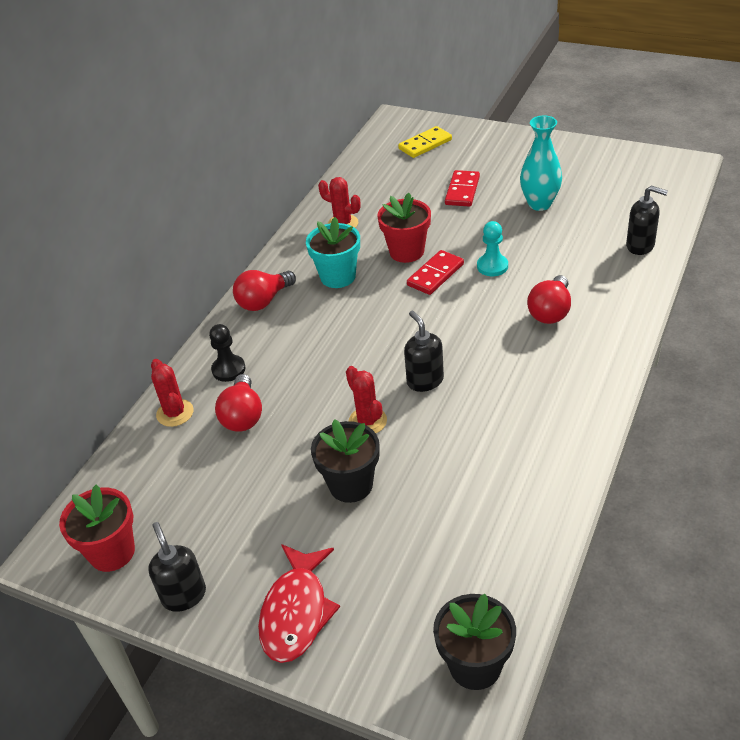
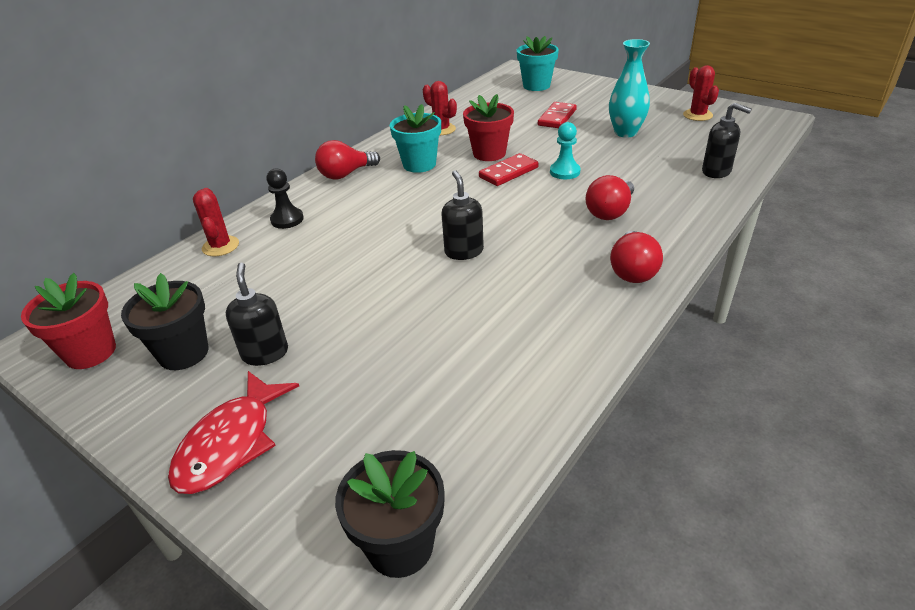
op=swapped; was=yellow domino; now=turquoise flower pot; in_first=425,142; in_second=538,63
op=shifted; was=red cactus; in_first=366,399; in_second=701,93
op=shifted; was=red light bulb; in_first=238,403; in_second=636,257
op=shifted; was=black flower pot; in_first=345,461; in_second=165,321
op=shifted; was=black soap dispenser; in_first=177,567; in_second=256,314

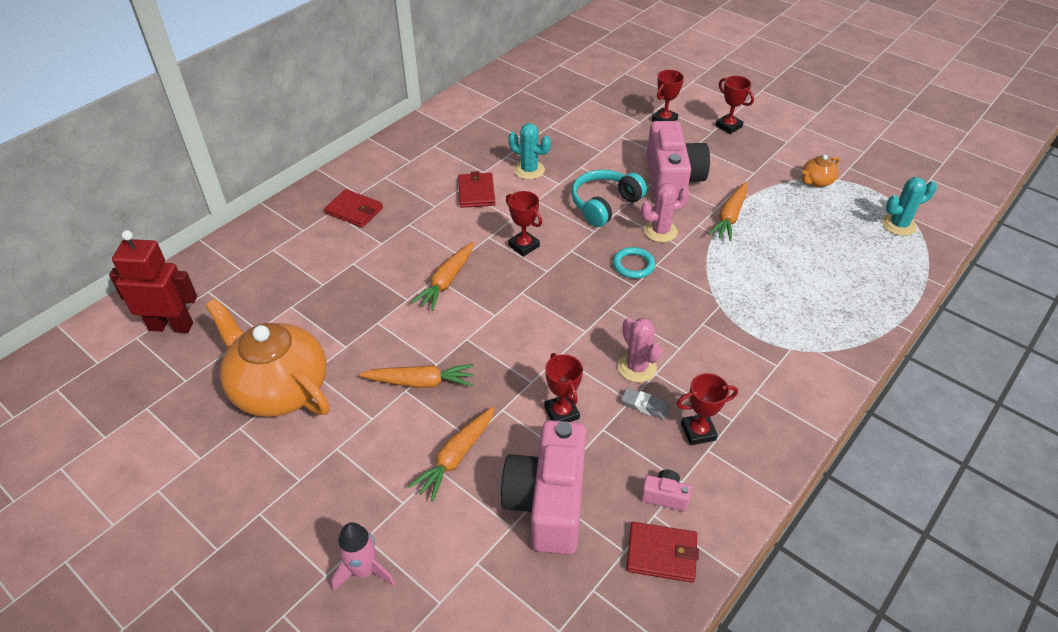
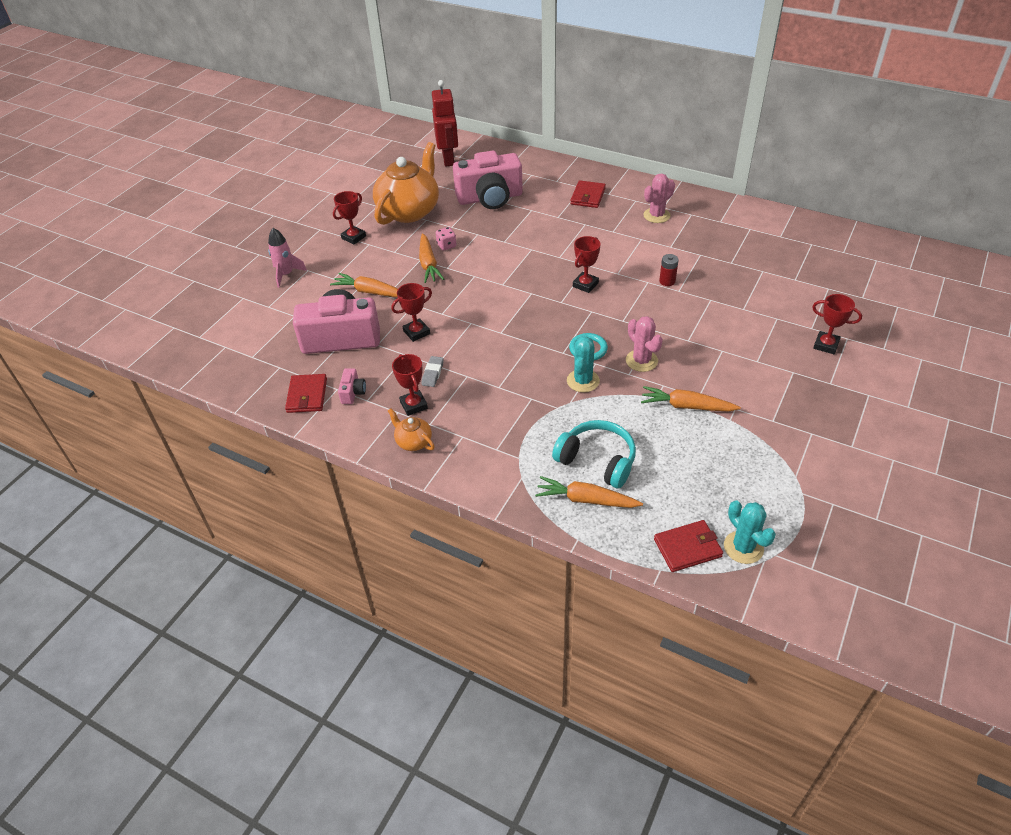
op=shifted; was=red trophy; in_first=734,105; in_second=349,217
op=shifted; was=pink camera; in_first=678,161; in_second=488,180
op=shifted; was=turquoise cactus; in_first=529,151; in_second=583,364
op=shifted; was=orange teapot; in_first=821,171; in_second=411,429
op=shifted; was=turquoise headphones; in_first=609,198; in_second=594,454
op=shifted; was=red wallet; in_first=476,189; in_second=688,546
op=shifted; was=orange carrot; in_first=442,276; in_second=589,492
op=shifted; was=pink cactus; in_first=639,350; in_second=659,198
op=new; now=pink dice; in_second=446,238
op=new; now=red battery; in_second=669,270

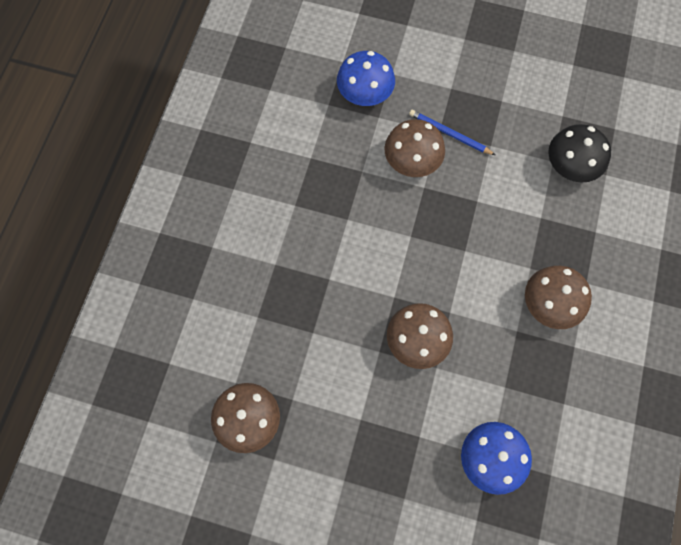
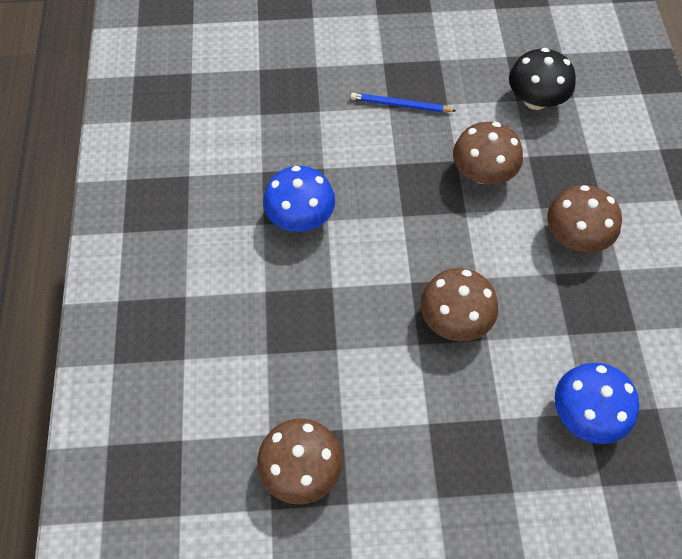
op=shifted; was=blue mushroom; in_first=366,78; in_second=299,199
op=shifted; was=brown mushroom; in_first=414,148; in_second=488,153

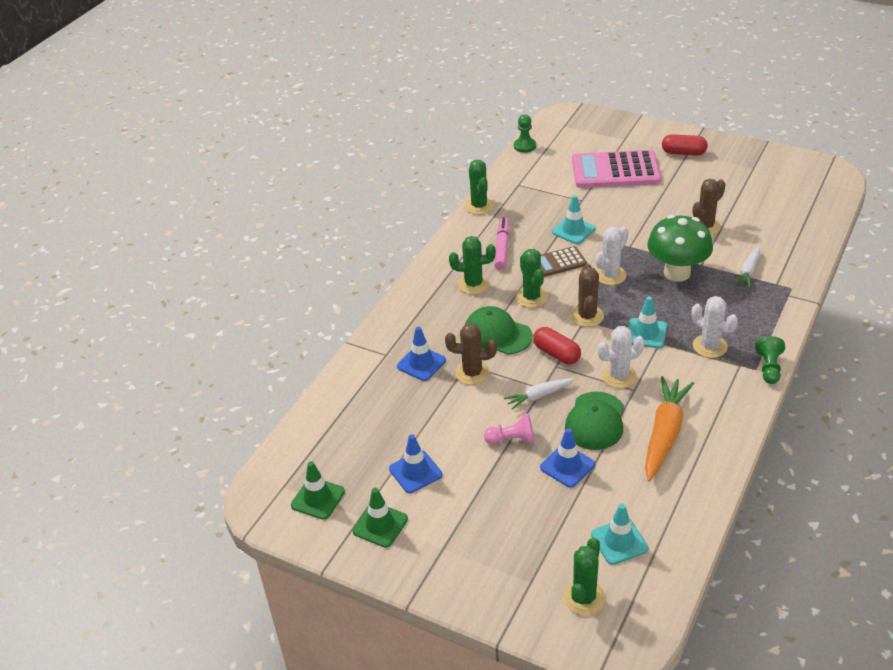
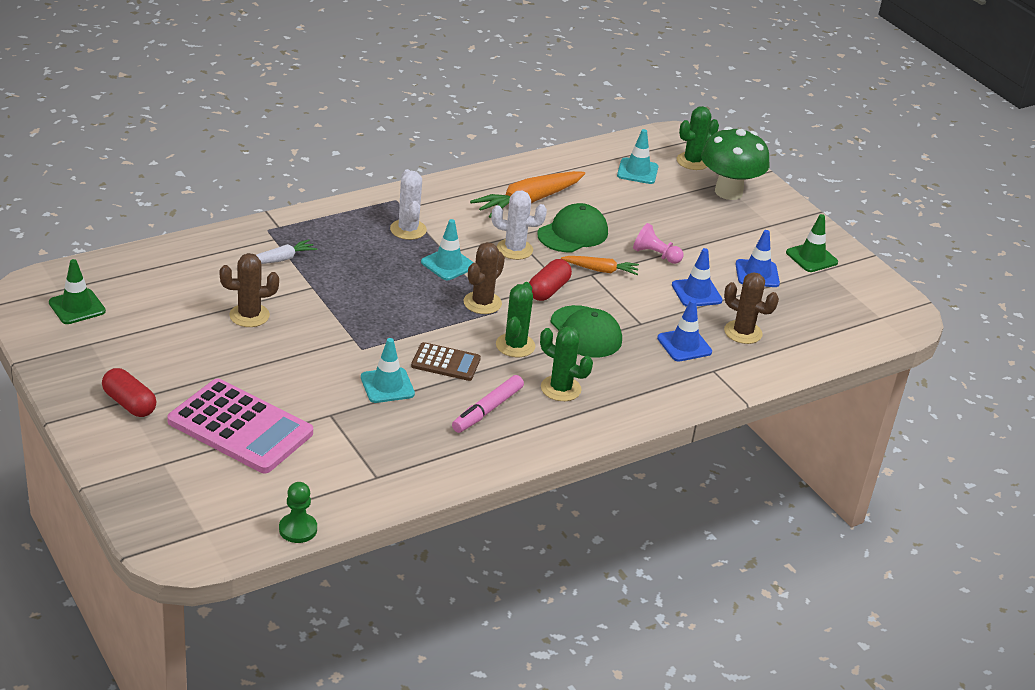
op=gone; was=green cactus; in_first=479,187
op=shifted; was=green mushroom; in_first=680,248; in_second=735,163
op=gone; was=white cactus; in_first=612,255
op=shifted; was=brown cactus; in_first=471,354; in_second=751,308
op=rotated; was=red capsule; in_first=557,345; in_second=550,280; clockwise=45
op=gone; was=green pawn; in_first=770,360
op=repainted; was=white carrot; now=orange carrot; in_first=539,394; in_second=600,265
op=shifted; was=blue traffic cone; in_first=567,458; in_second=697,277
op=shifted; was=green traffic cone; in_first=318,490; in_second=77,291

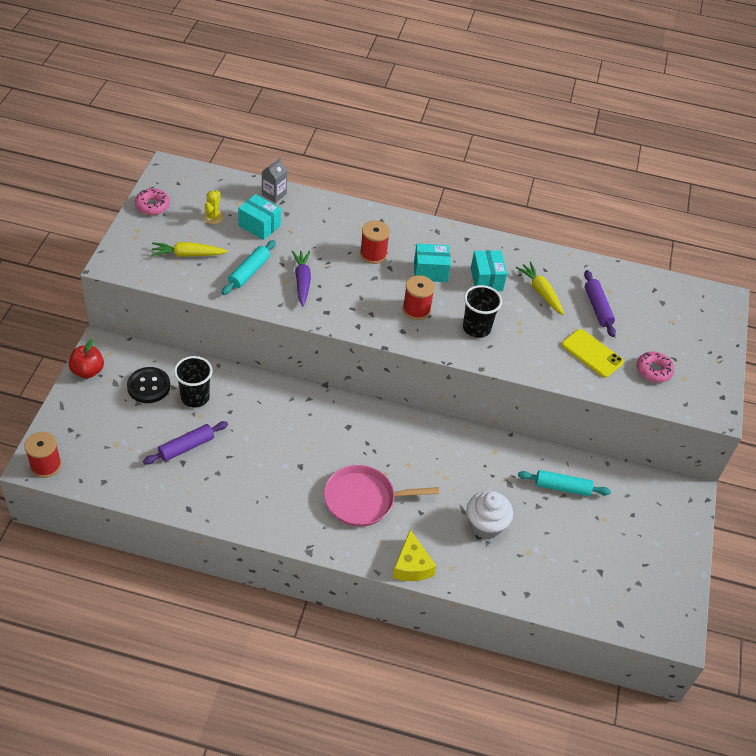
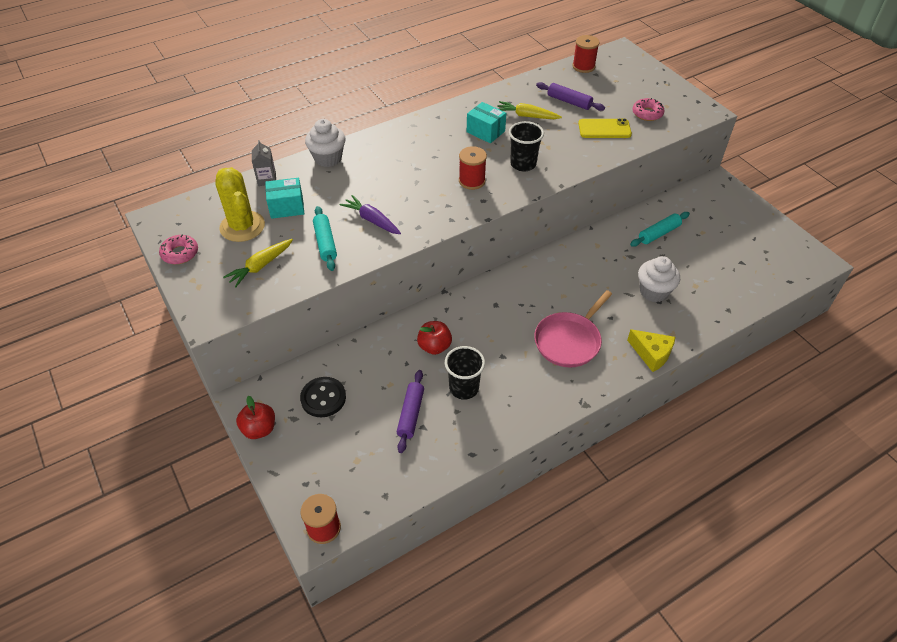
op=scaled; was=yellow cactus; in_first=213,207; in_second=240,204; ratio=2.06
op=shifted; was=red spool; in_first=375,242; in_second=585,54
op=gone; was=turquoise box; in_first=432,263
op=shifted; was=black cup; in_first=193,382; in_second=465,373
op=new; now=white cupcake; in_second=325,143
op=new; now=red apple; in_second=434,338

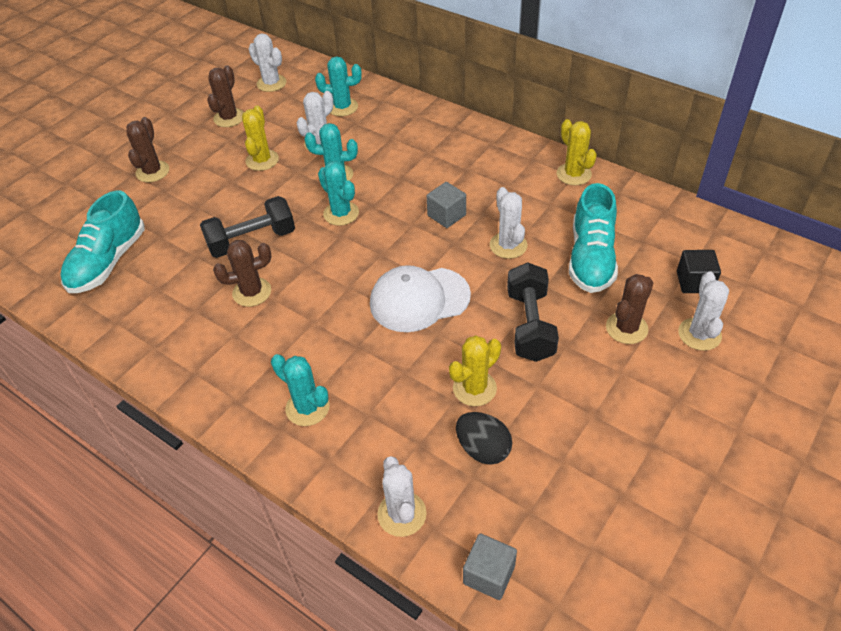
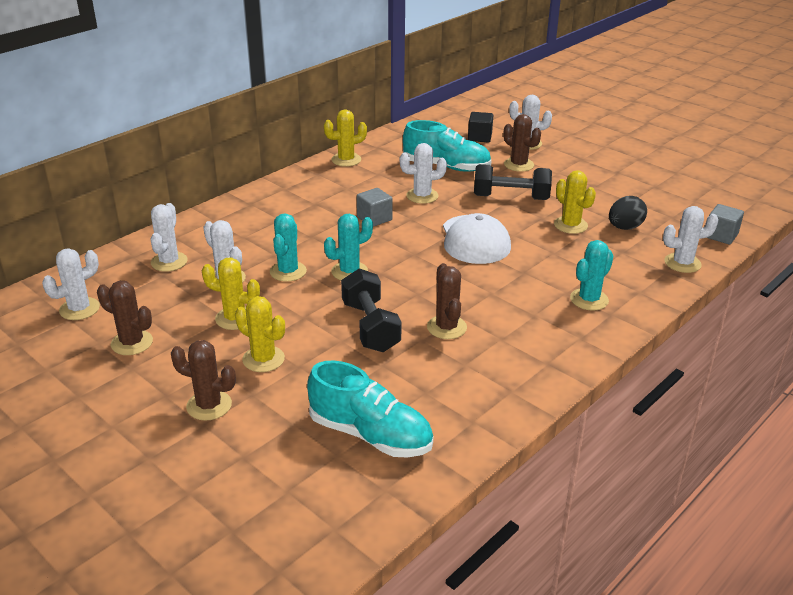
op=repainted; was=turquoise cactus; now=white cactus; in_first=338,86; in_second=169,237
op=new; now=yellow cactus; in_second=260,334

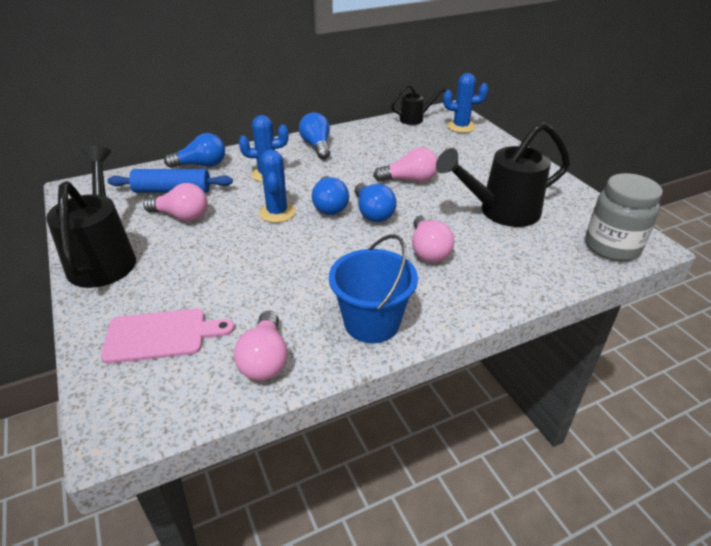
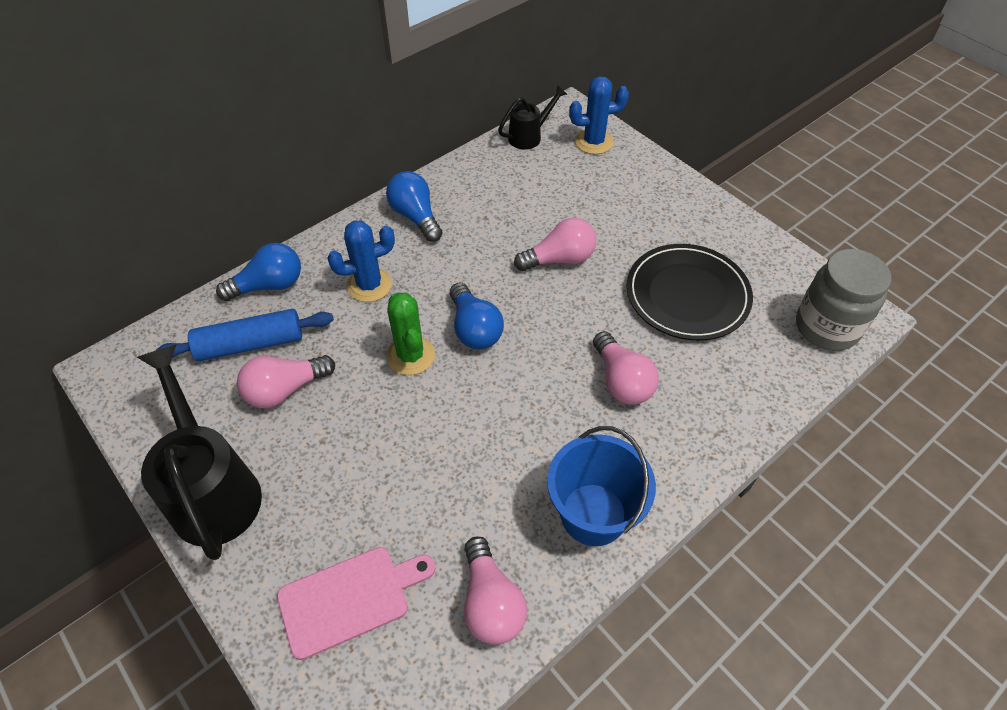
op=swapped; was=black watering can; now=black plate; in_first=503,174; in_second=690,292
op=repainted; was=blue cactus; now=green cactus; in_first=277,186; in_second=410,334
op=rotated; was=pink light bulb; in_first=175,202; in_second=286,381; clockwise=150
op=gone; was=blue light bulb; in_first=376,202

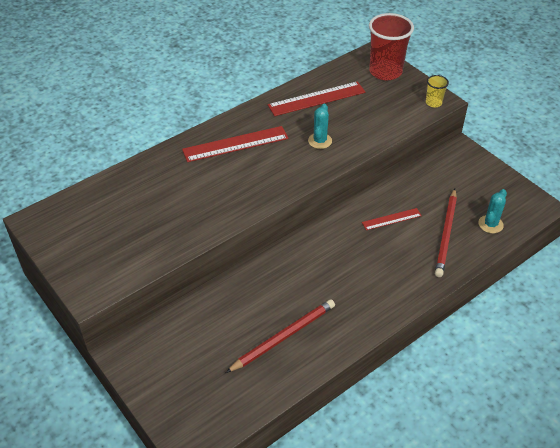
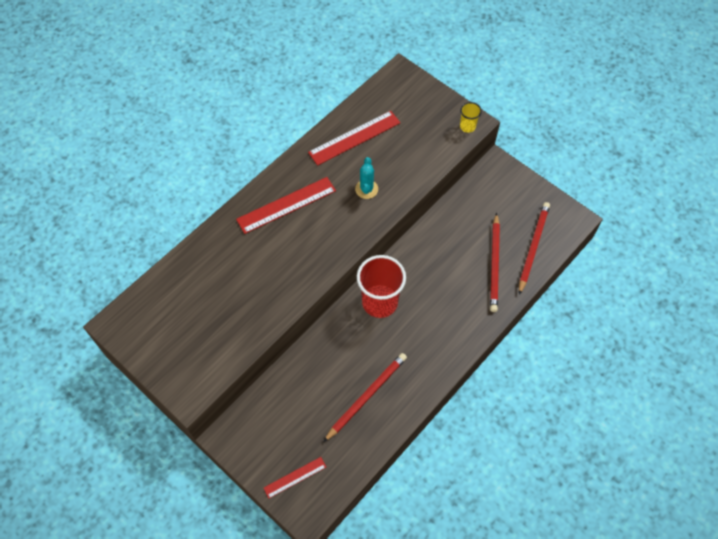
op=shifted; was=red cup; in_first=391,46; in_second=381,286
op=swapped; was=turquoise cactus; now=red pencil; in_first=492,211; in_second=534,248
op=shifted; was=red ruler; in_first=392,219; in_second=295,478

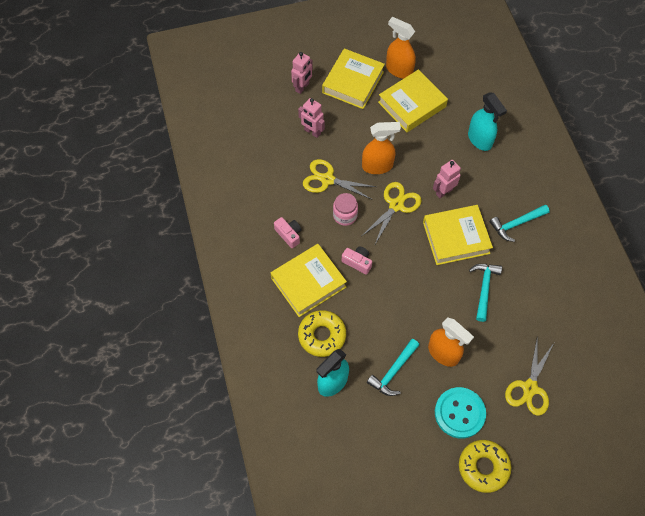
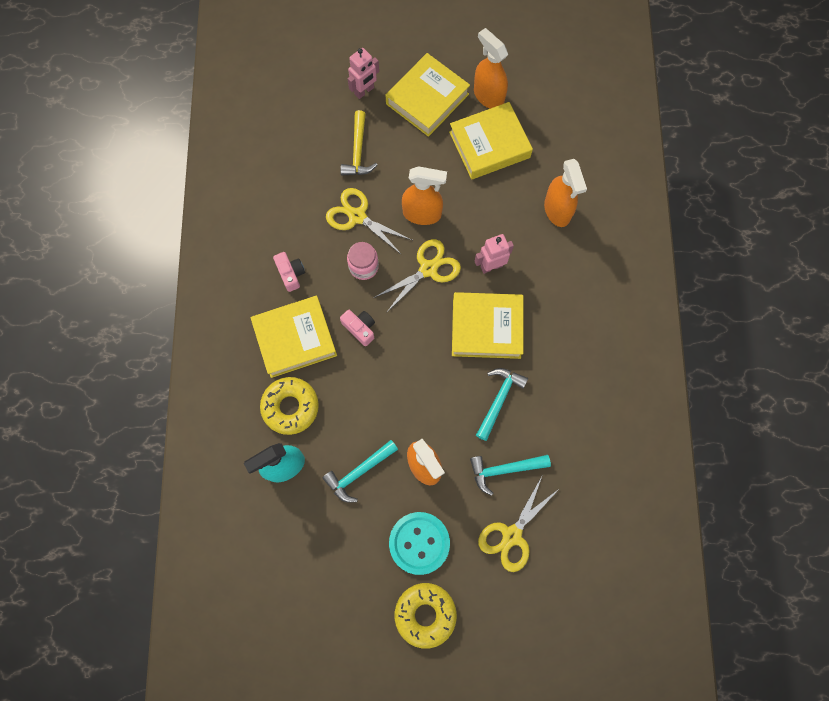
op=repainted; was=turquoise spray bottle; now=orange spray bottle; in_first=487,121; in_second=565,193
op=swapped; was=pink robot; now=yellow hammer; in_first=311,118; in_second=359,142
op=shifted; was=turquoise hammer; in_first=520,223; in_second=510,475

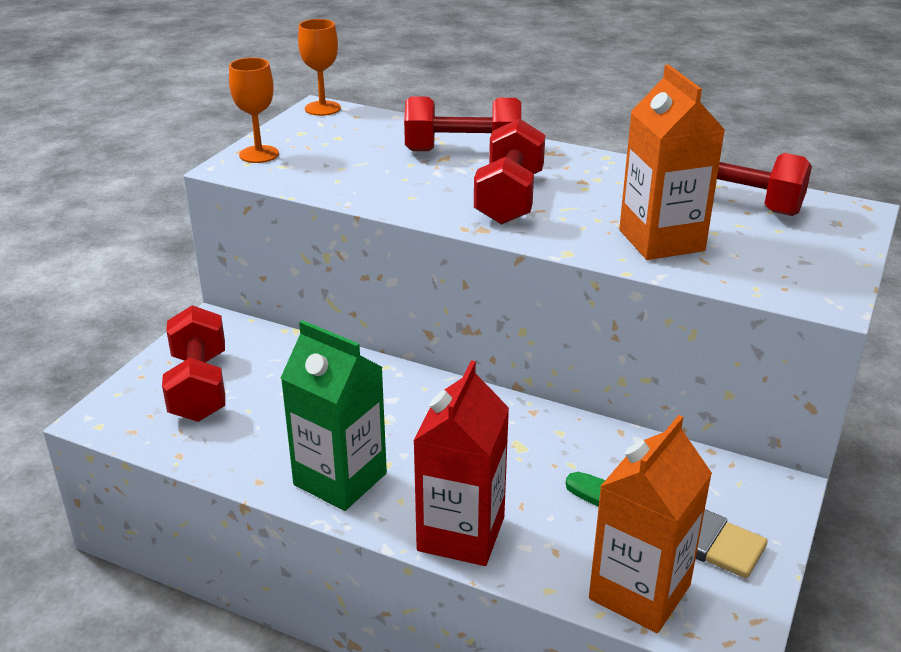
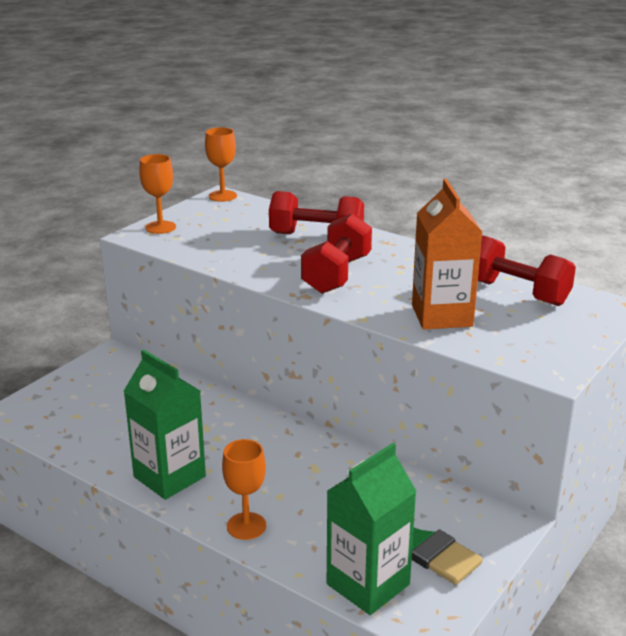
op=gone; was=red dumbbell; in_first=193,363
op=swapped; was=red carton; now=orange goblet; in_first=461,463; in_second=244,489
op=repainted; was=orange carton; now=green carton; in_first=650,524; in_second=372,529

